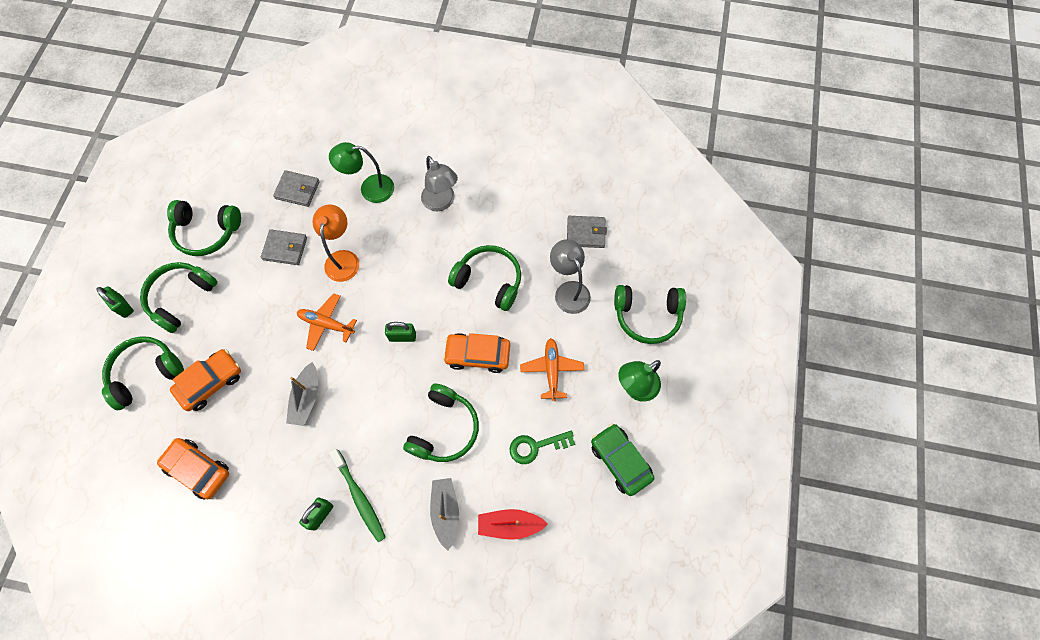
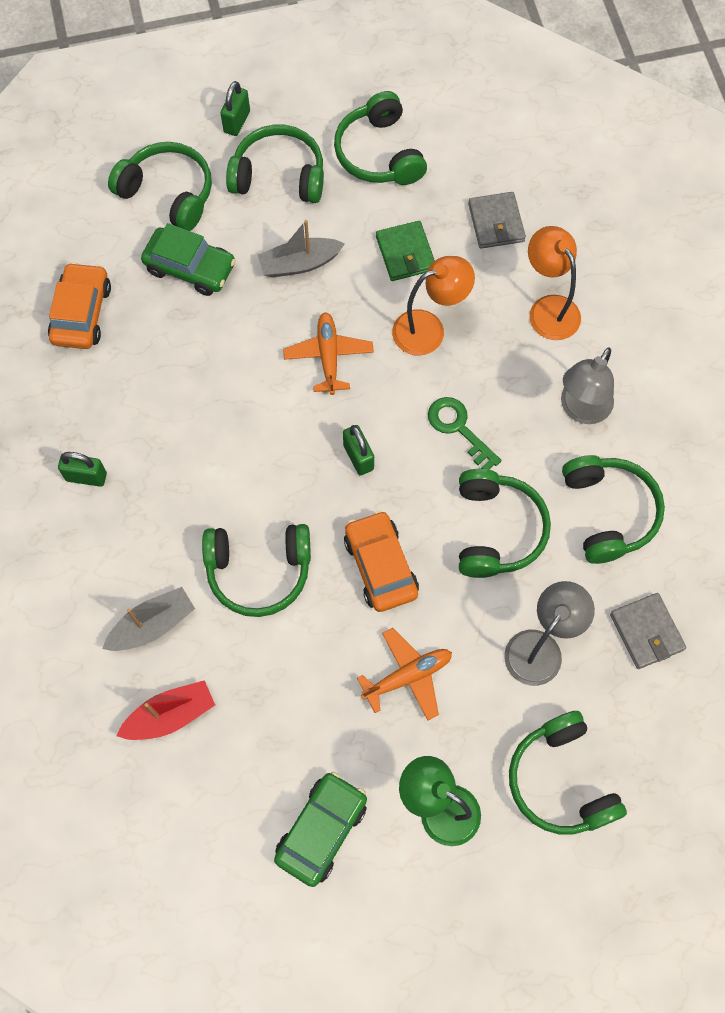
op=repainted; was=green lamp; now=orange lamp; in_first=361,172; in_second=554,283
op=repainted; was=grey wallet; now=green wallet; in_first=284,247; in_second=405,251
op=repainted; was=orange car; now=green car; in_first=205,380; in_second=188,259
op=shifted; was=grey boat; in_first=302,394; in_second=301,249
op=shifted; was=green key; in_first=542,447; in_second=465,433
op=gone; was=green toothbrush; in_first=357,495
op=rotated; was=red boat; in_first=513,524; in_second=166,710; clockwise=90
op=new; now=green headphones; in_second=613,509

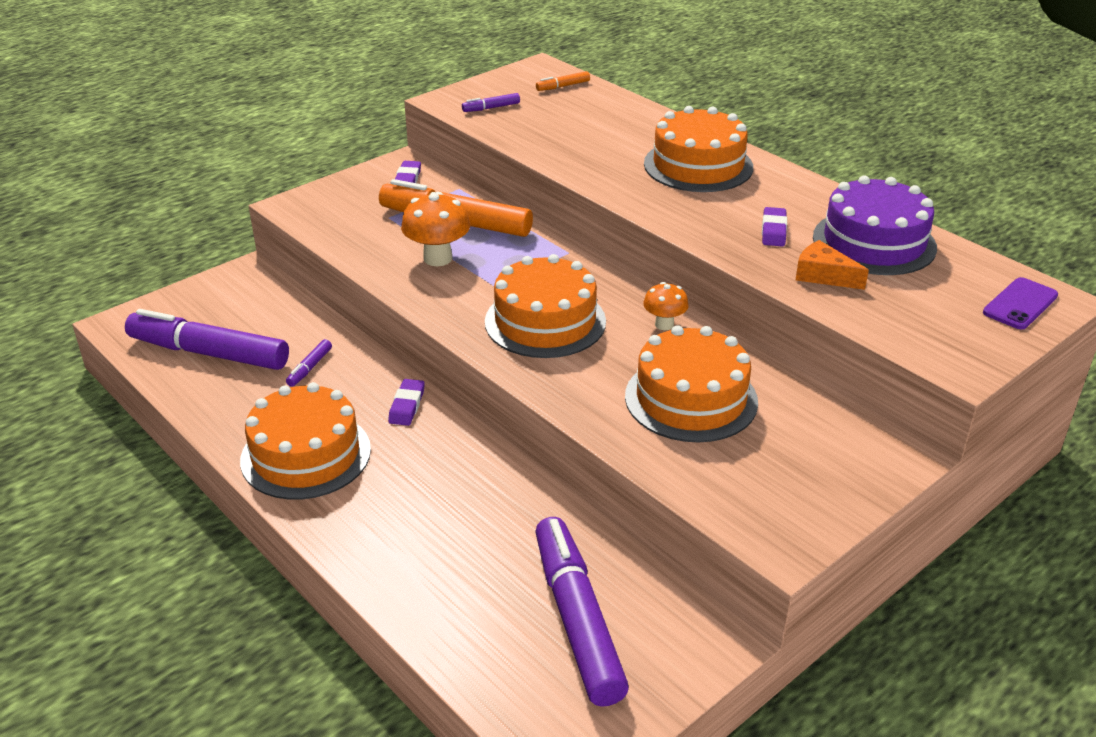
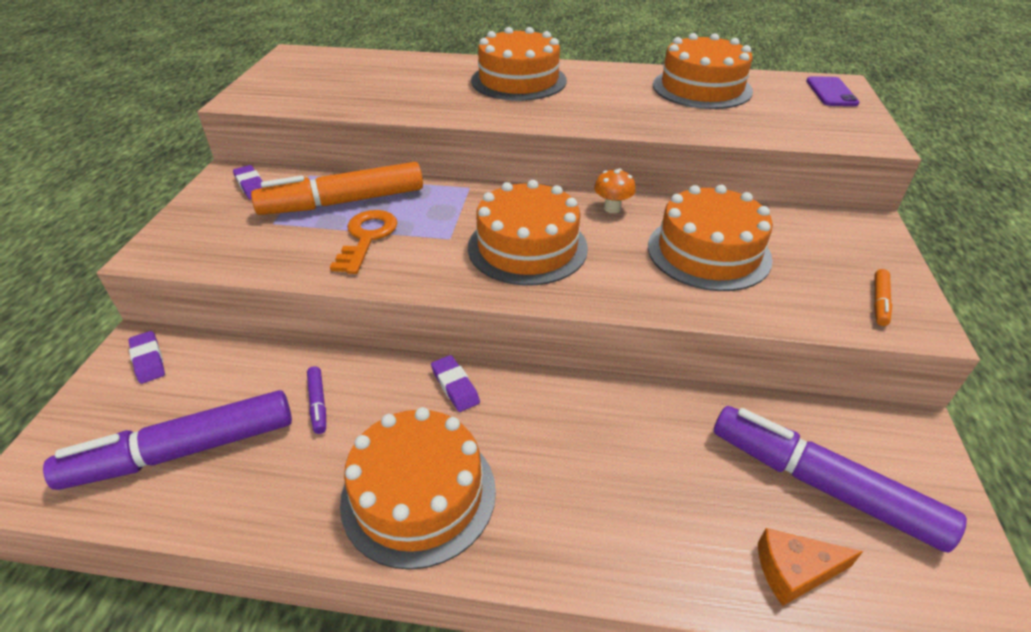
op=shifted; was=orange marker; in_first=563,81; in_second=883,297
op=gone; was=purple marker; in_first=491,102
op=repainted; was=purple cake; now=orange cake; in_first=875,225; in_second=703,71
op=swapped; was=orange mushroom; now=orange key; in_first=435,229; in_second=364,242
op=shifted; was=purple eraser; in_first=774,227; in_second=147,357
op=shifted; was=orange cheese; in_first=832,265; in_second=810,567

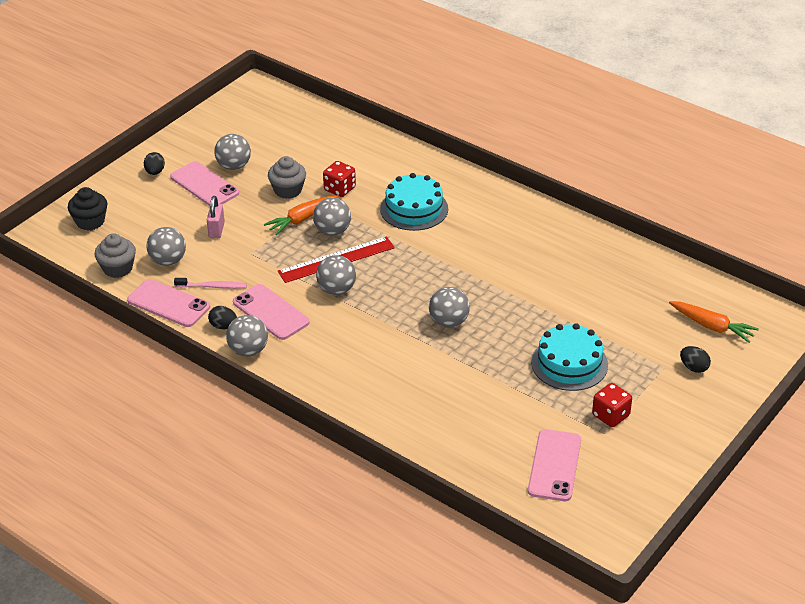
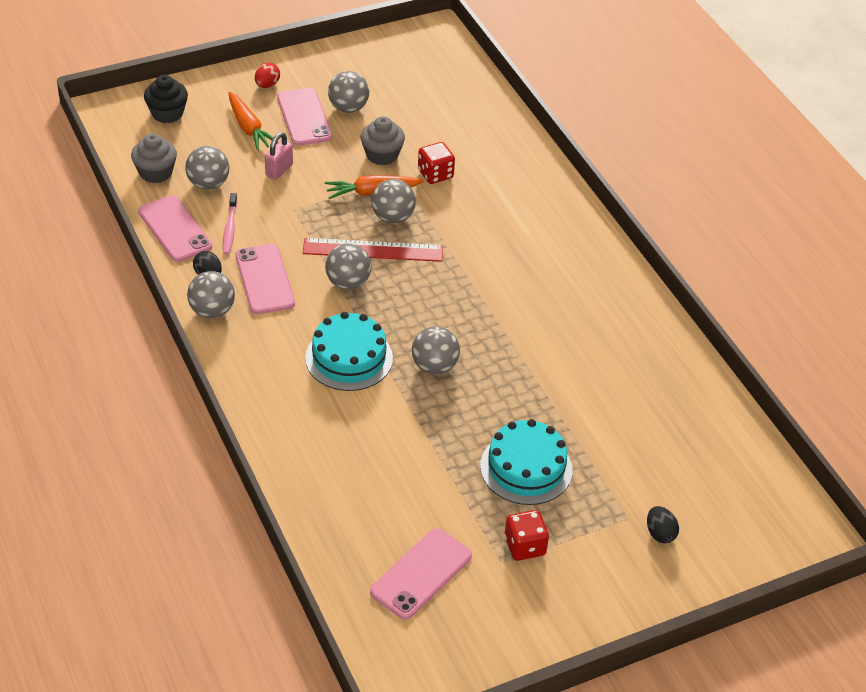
op=repainted; was=black egg; now=red egg; in_first=154,163; in_second=267,75
op=shifted; was=turquoise cake; in_first=414,202; in_second=349,351
op=rotated; was=pink toothbrush; in_first=210,283; in_second=230,224; clockwise=60
op=shifted; was=orange carrot; in_first=714,322; in_second=254,121

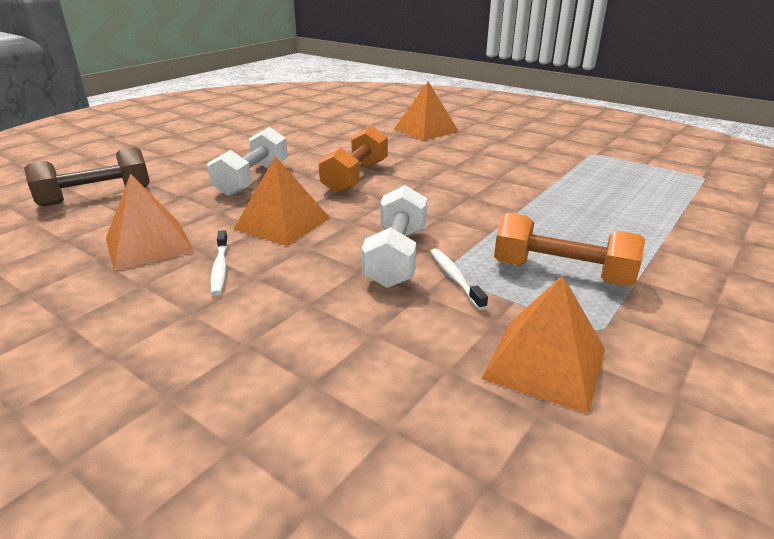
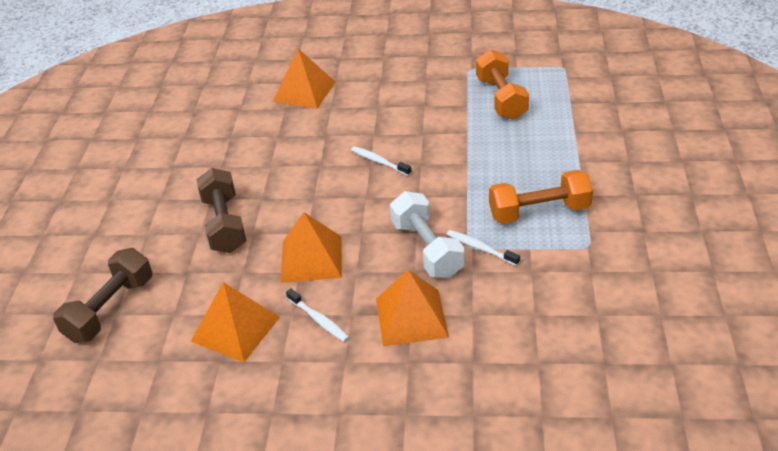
op=shifted; was=orange dumbbell; in_first=353,160; in_second=502,84
op=repainted; was=white dumbbell; now=brown dumbbell; in_first=247,161; in_second=221,210
op=shifted; was=orange pyramid; in_first=543,344; in_second=412,308
op=new; now=white toothbrush; in_second=381,161

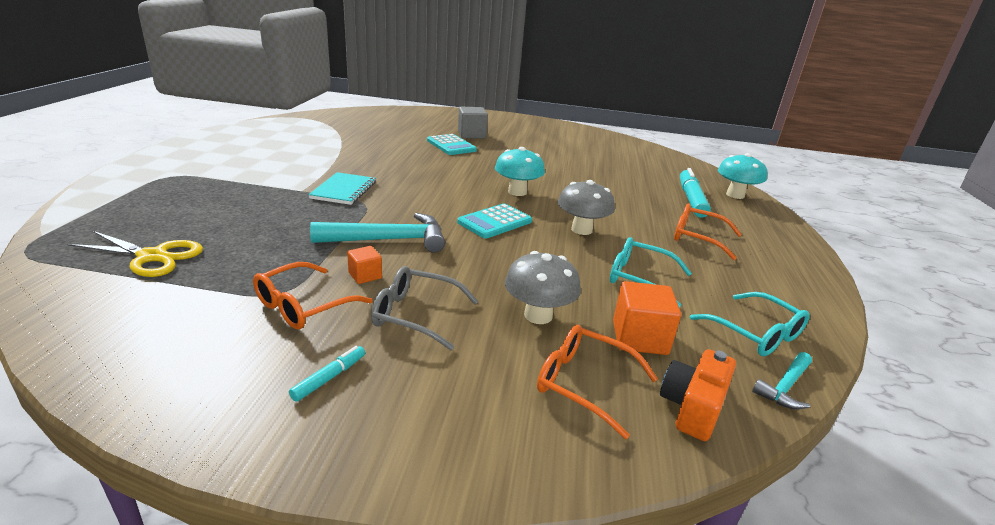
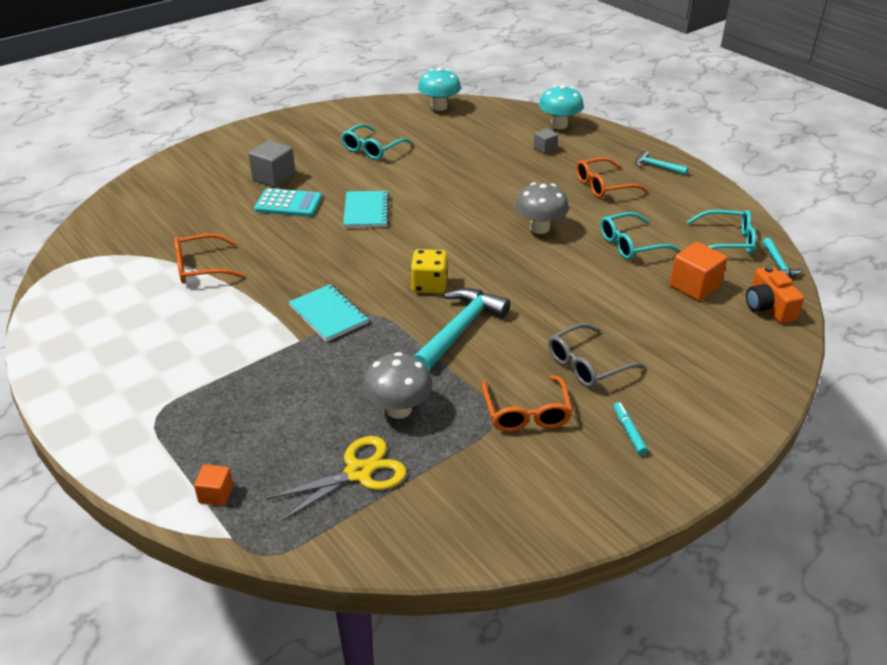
op=shifted; was=turquoise mushroom; in_first=520,171; in_second=439,89
op=swapped; was=turquoise marker; now=grey cube; in_first=695,193; in_second=546,141
op=gone; was=turquoise calculator; in_first=494,221
op=shifted; was=orange cube; in_first=364,265; in_second=214,485
op=shifted; was=grey mushroom; in_first=543,287; in_second=398,385
op=shifted; was=orange glasses; in_first=597,382; in_second=209,258
op=new; now=turquoise glasses; in_second=376,142
op=new; now=turquoise hammer; in_second=661,162
op=new; now=turquoise notebook; in_second=366,209
op=new; now=yellow dice; in_second=429,271

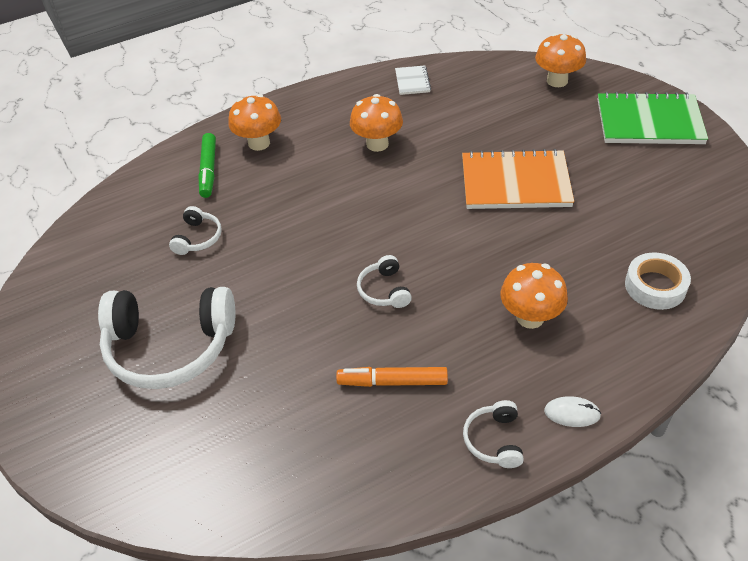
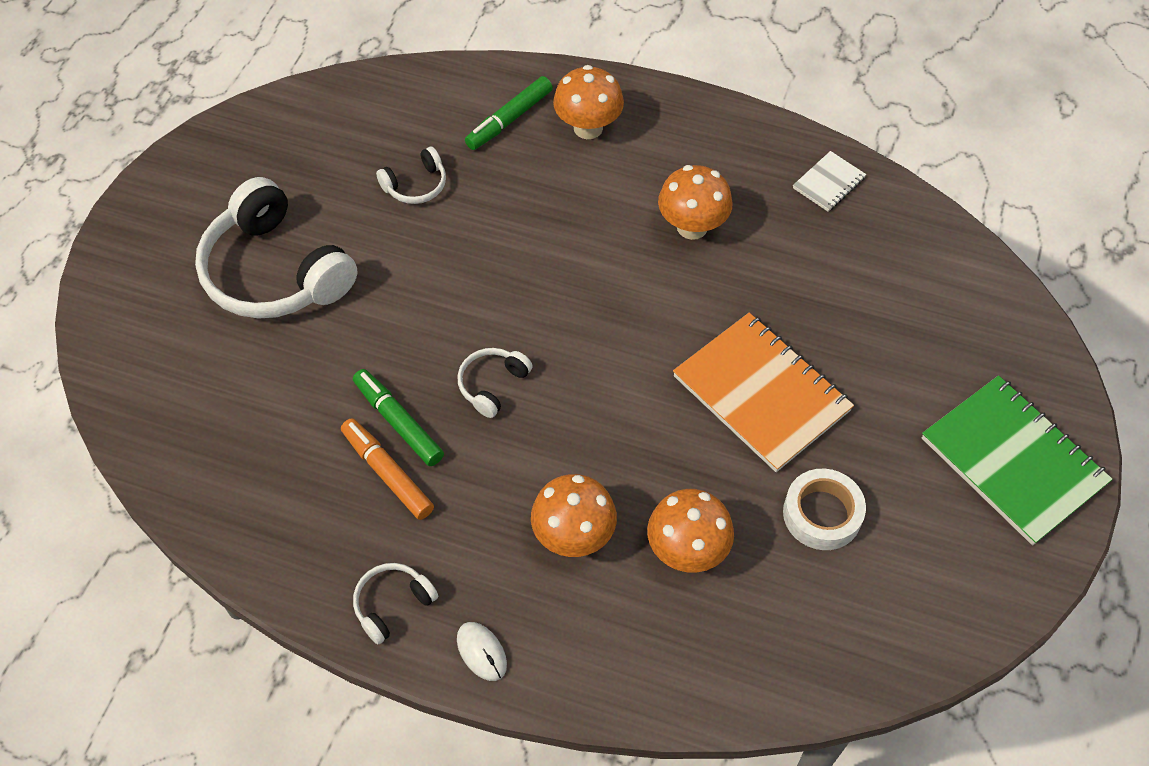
op=shifted; was=orange mushroom; in_first=560,60; in_second=690,530
op=shifted; was=white tape; in_first=658,281; in_second=824,509
op=new; now=green marker; in_second=398,417

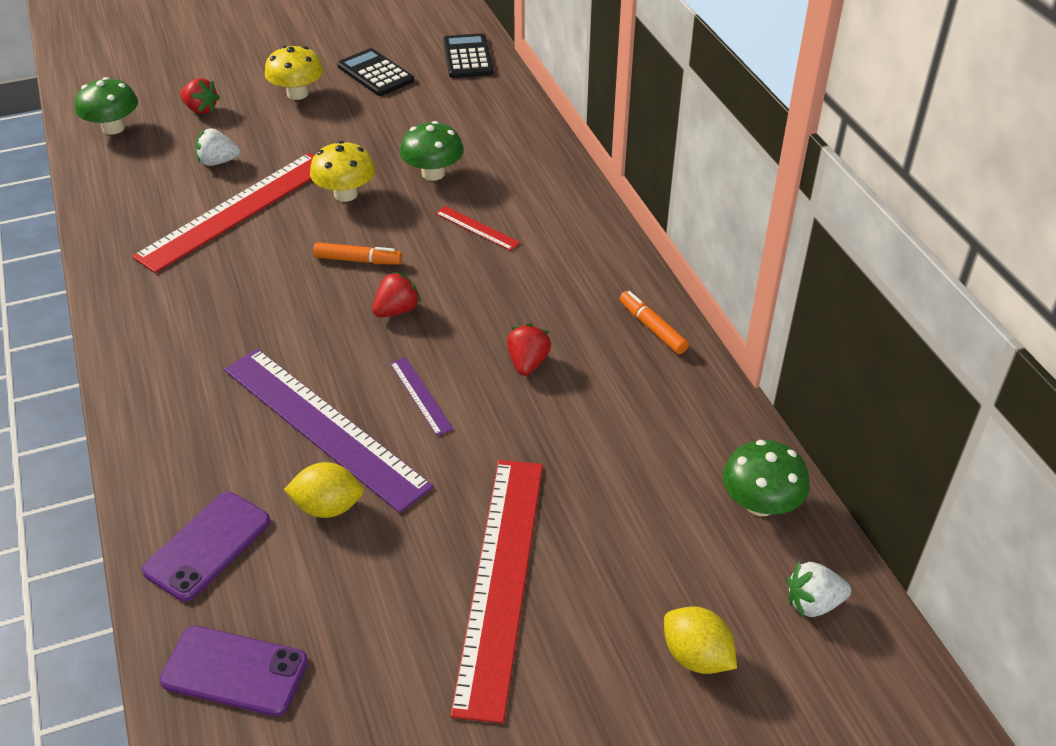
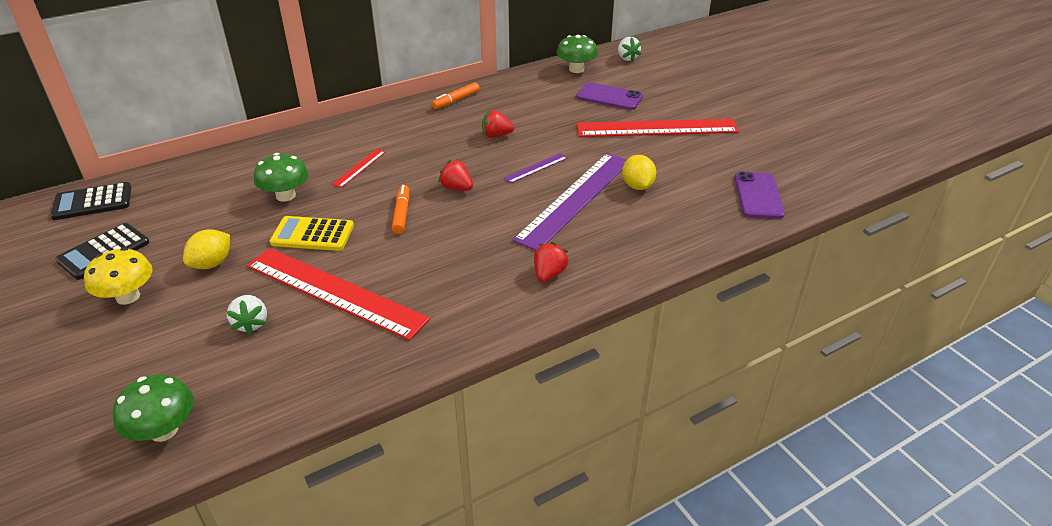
op=shifted; was=red strawberry; in_first=200,96; in_second=551,262
op=swapped; was=yellow mushroom; now=yellow calculator; in_first=343,171; in_second=312,233
op=shifted; was=purple phone; in_first=206,546; in_second=610,96
op=shifted; was=yellow lemon; in_first=700,640; in_second=206,249

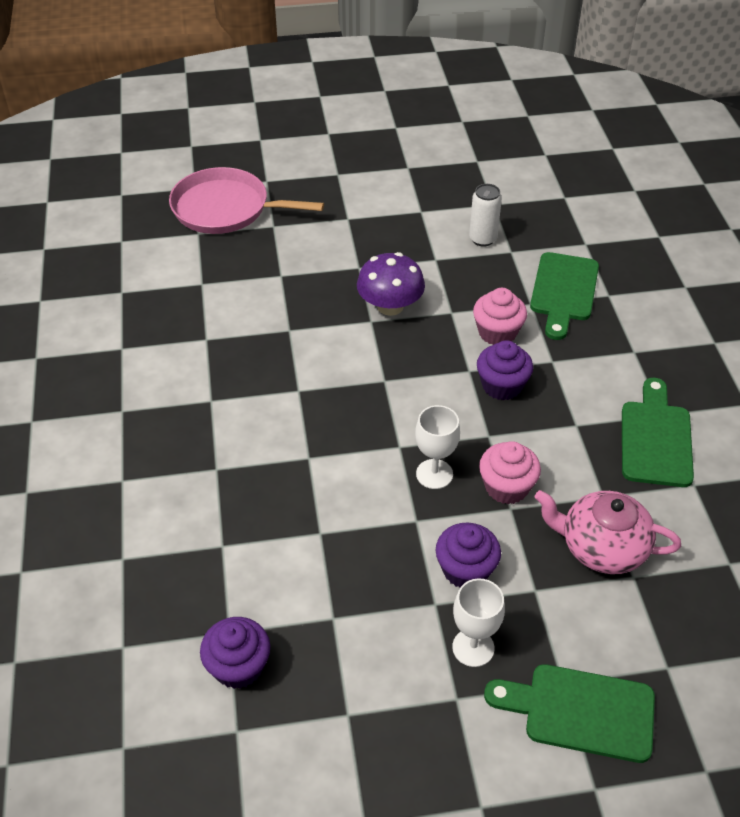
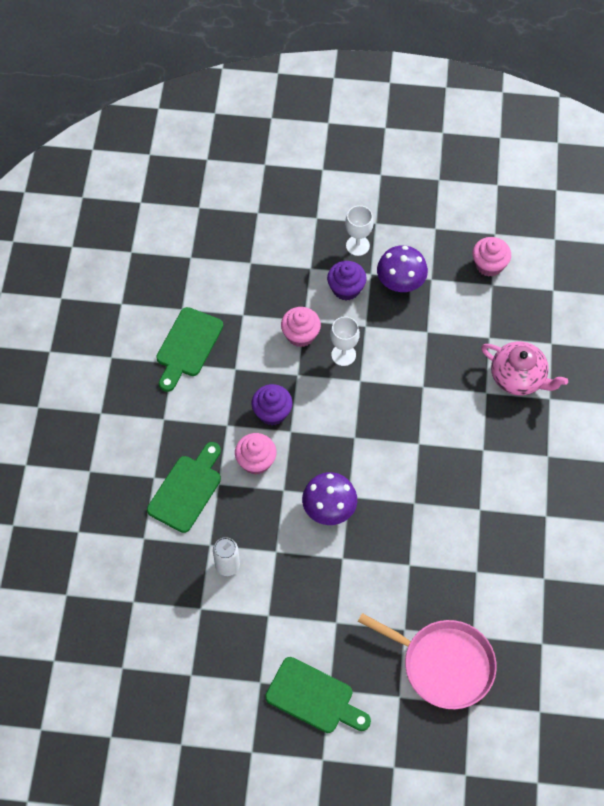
op=shifted; was=pink teapot; in_first=608,532; in_second=524,368
op=repainted; was=purple cupcake; now=pink cupcake; in_first=235,653; in_second=491,257
op=shifted; was=green cutting board; in_first=569,713; in_second=318,695
op=new; now=purple mushroom; in_second=402,268

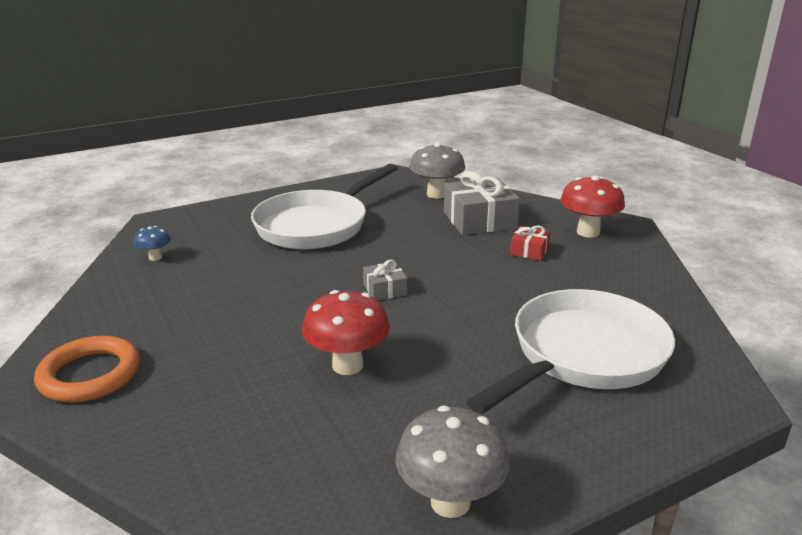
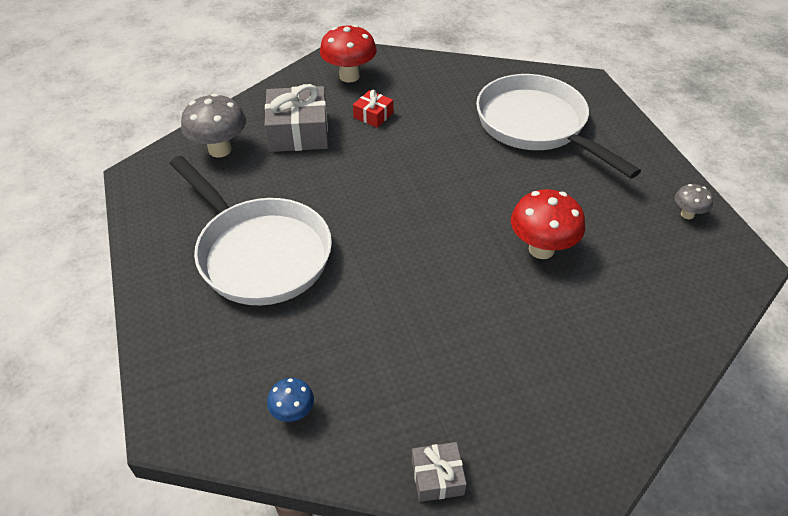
op=shifted; was=grey gift; in_first=385,280; in_second=439,472
op=gone; was=orange ring; in_first=87,369
op=scaled; was=grey mushroom; in_first=453,462; in_second=694,201; ratio=0.53

